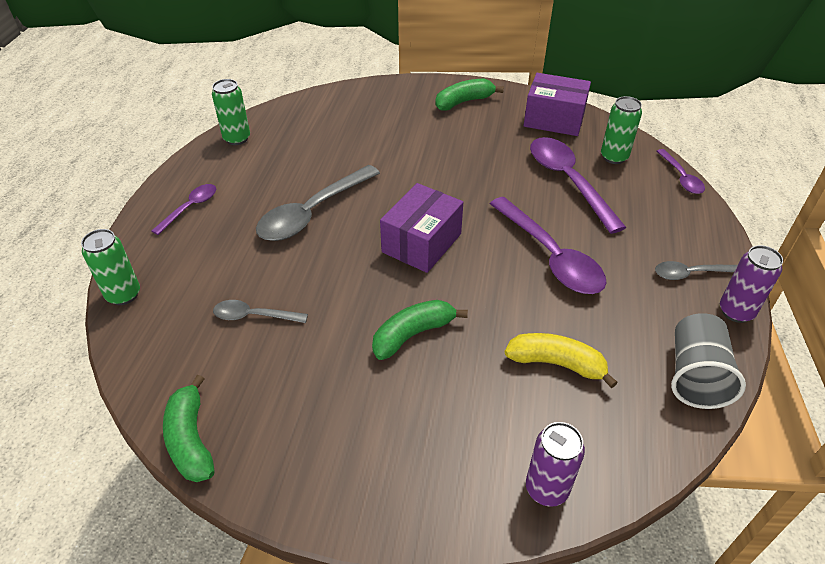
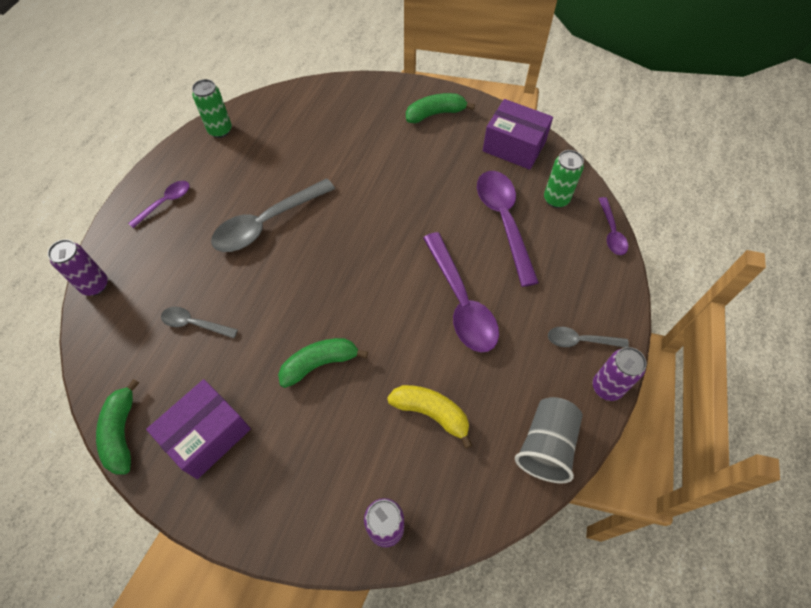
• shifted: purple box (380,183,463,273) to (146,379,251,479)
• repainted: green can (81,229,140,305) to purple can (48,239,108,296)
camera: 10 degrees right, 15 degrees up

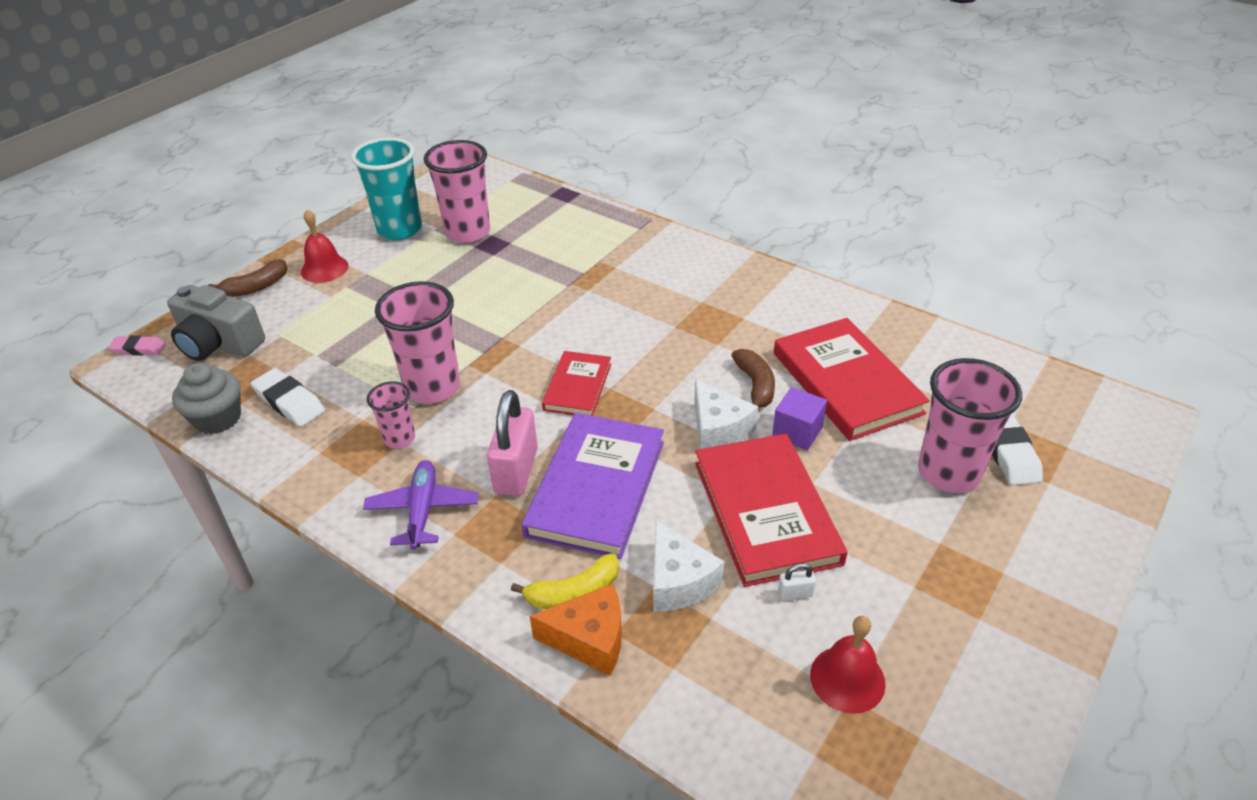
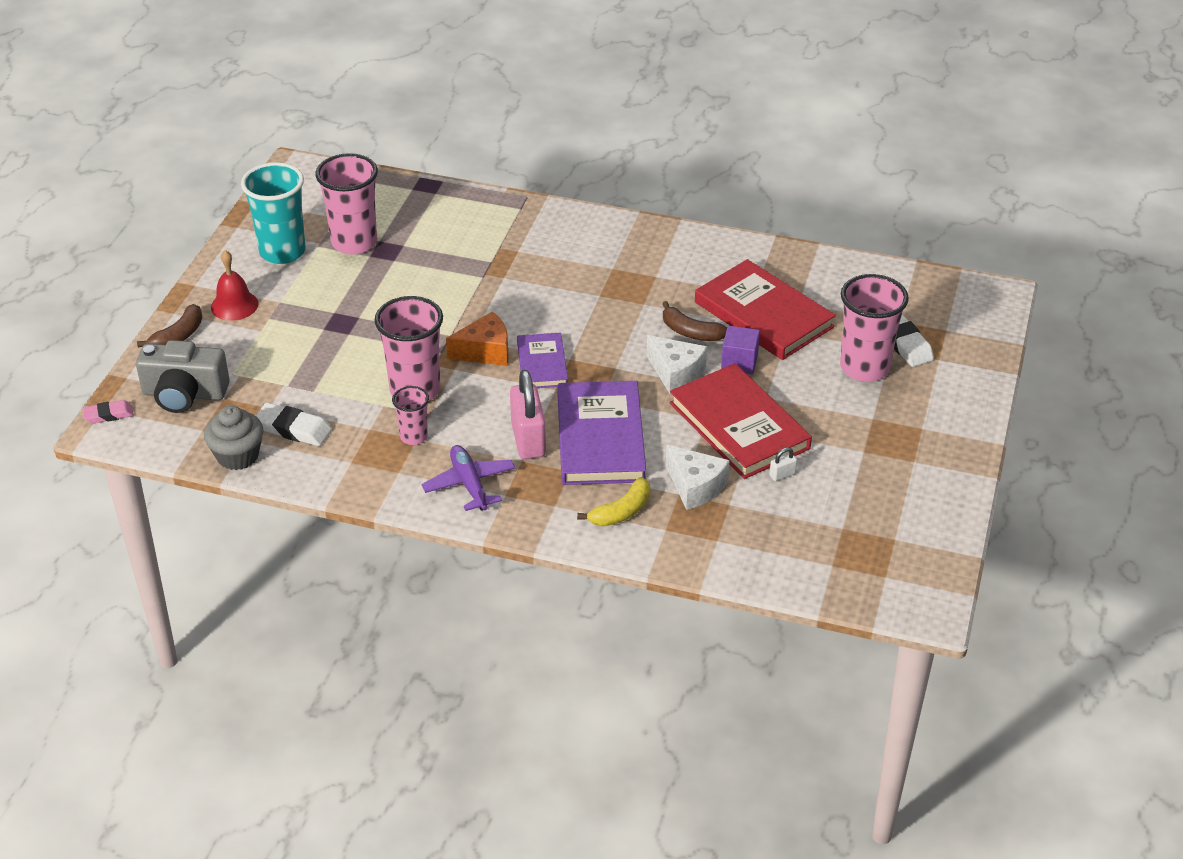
• rotated: brown banana (731,349,775,408) = (662,301,727,341) 150 degrees clockwise
• repainted: red book (542,351,611,416) to purple book (517,332,568,388)
• shifted: orange cheese (530,583,622,676) to (446,311,509,366)
• gone: red bell (810,616,886,714)
camera: 20 degrees left, 0 degrees up

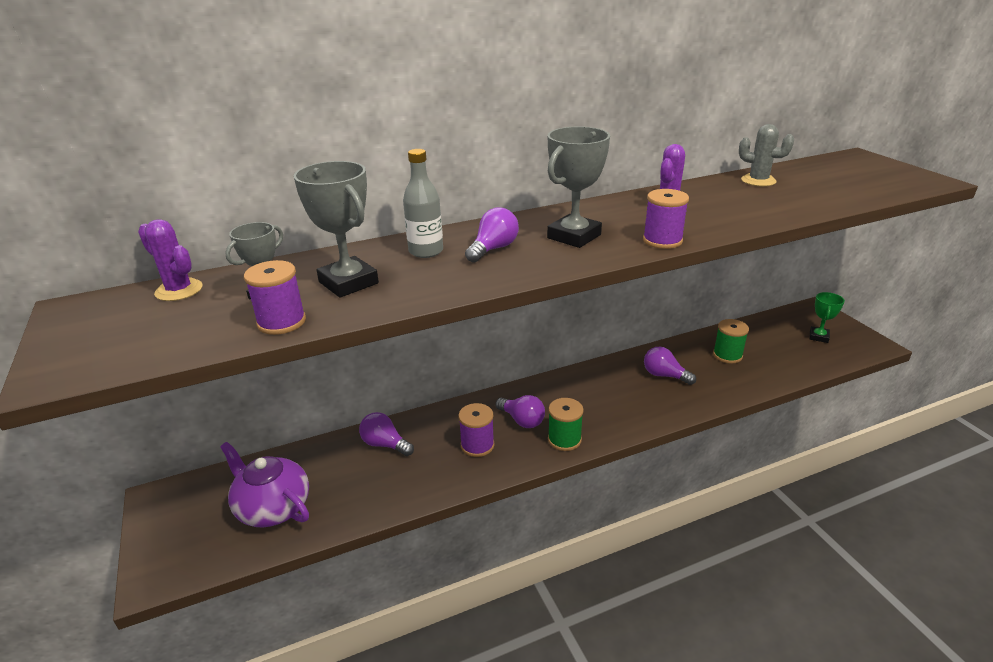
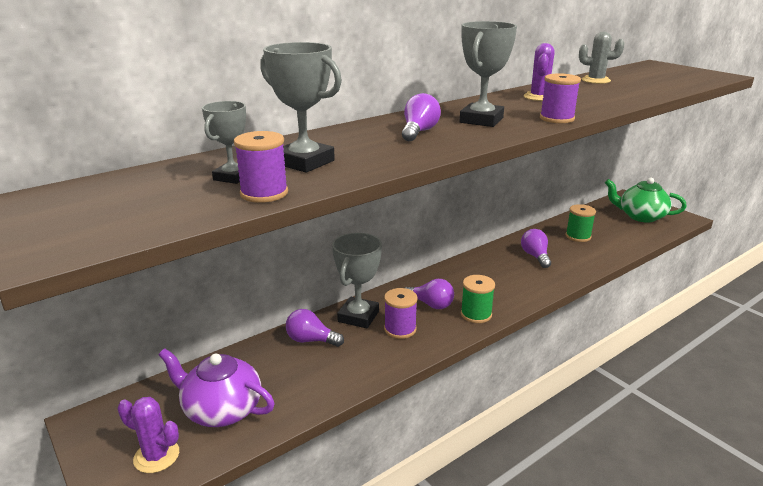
• gone: grey bottle (403,149,443,258)
• shifted: purple cactus (138,219,203,301) to (118,397,179,473)
• swapped: green trophy (809,292,845,343) to green teapot (605,178,687,223)
• rotated: purple light bulb (644,347,696,385) = (521,229,551,268) 60 degrees clockwise
• new: grey trophy (332,233,382,328)
camera: 15 degrees left, 5 degrees down

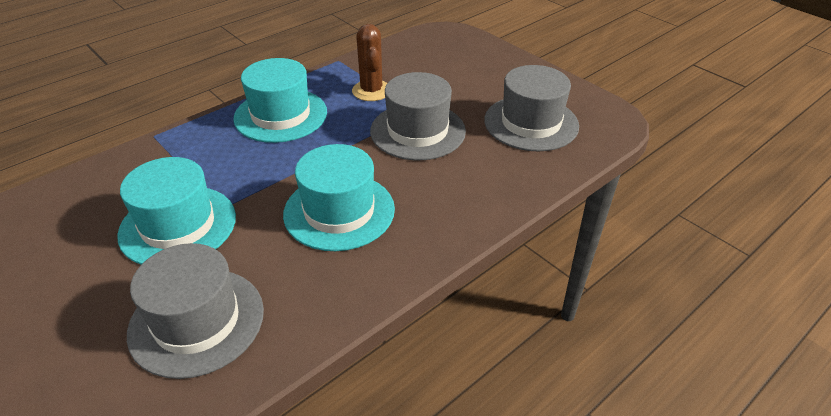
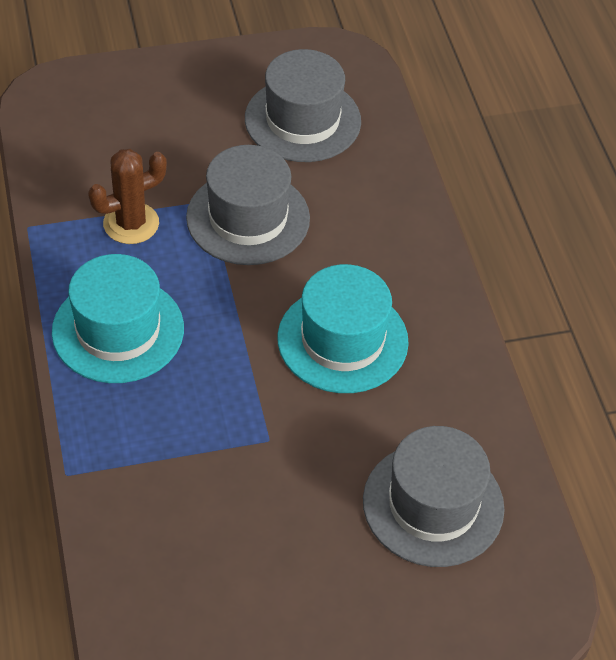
• rotated: brown cactus (352,24,387,101) = (88,149,167,244) 45 degrees counterclockwise
• gone: turquoise hat (117,157,236,264)
camera: 65 degrees left, 10 degrees up

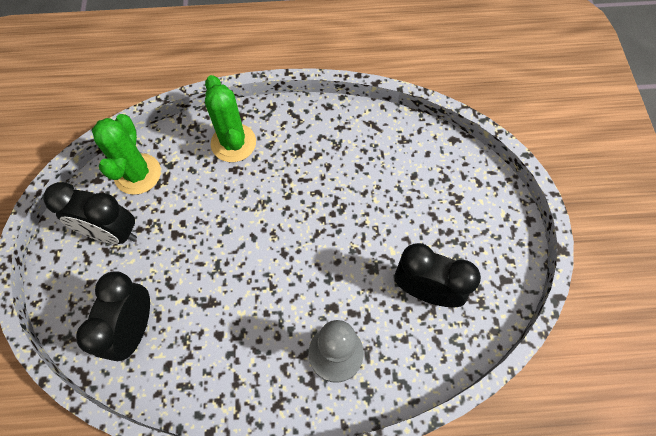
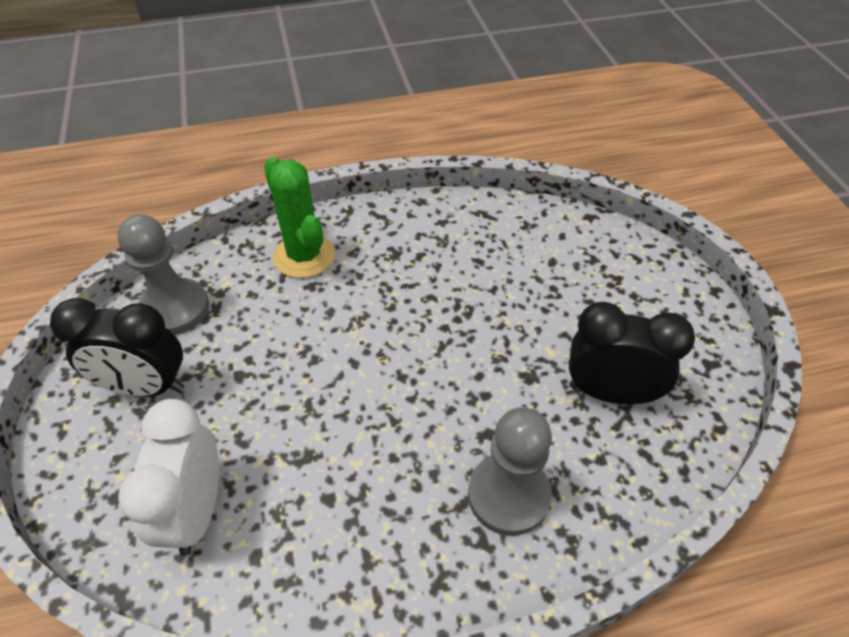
• swapped: green cactus (92,114,161,195) to grey pawn (117,214,209,335)
• repainted: black clock (76,271,150,361) to white clock (118,399,219,556)
camera: 10 degrees left, 15 degrees down

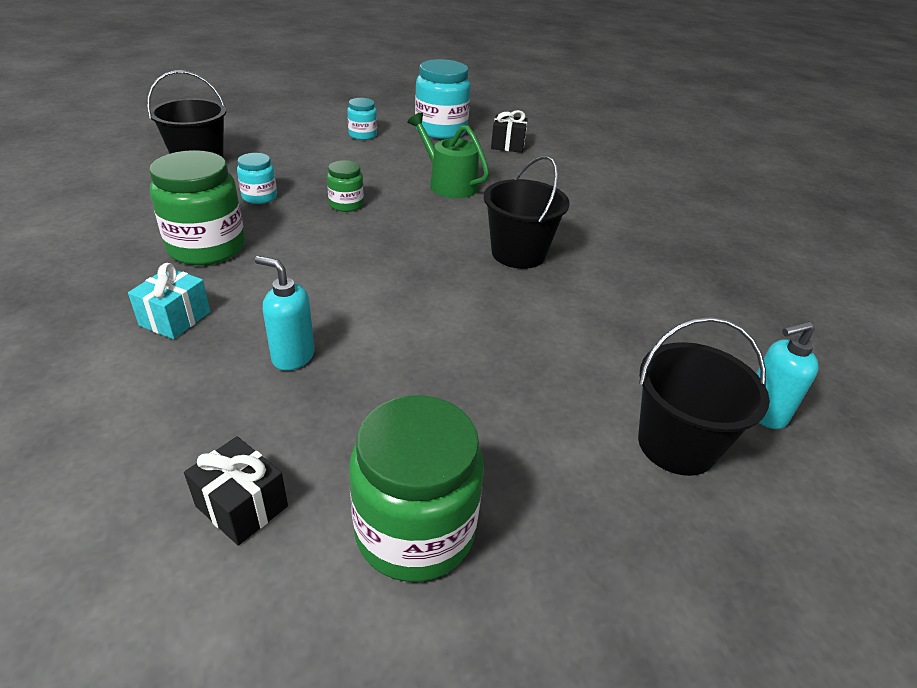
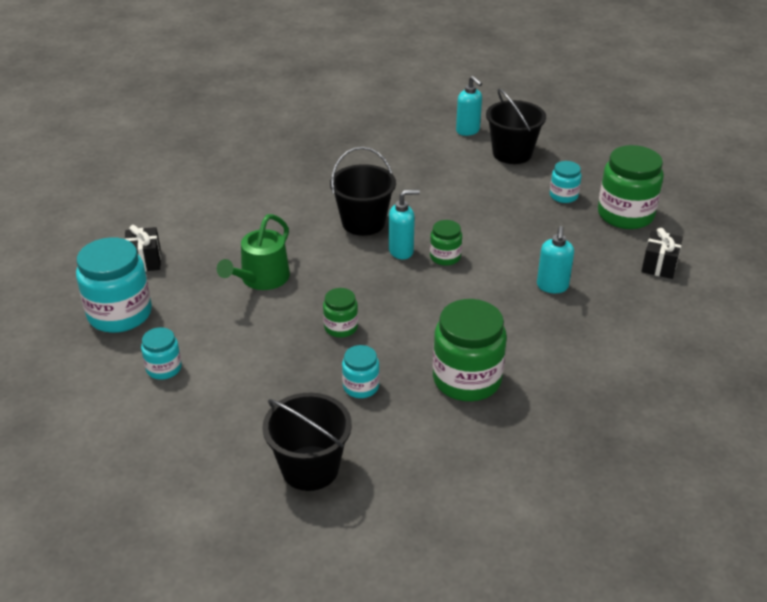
• gone: turquoise gift (128,263,211,339)
• new: turquoise jar (550,161,582,203)
• new: turquoise soap dispenser (389,190,420,259)
• new: green jar (430,220,462,266)
camera: 105 degrees left, 0 degrees up

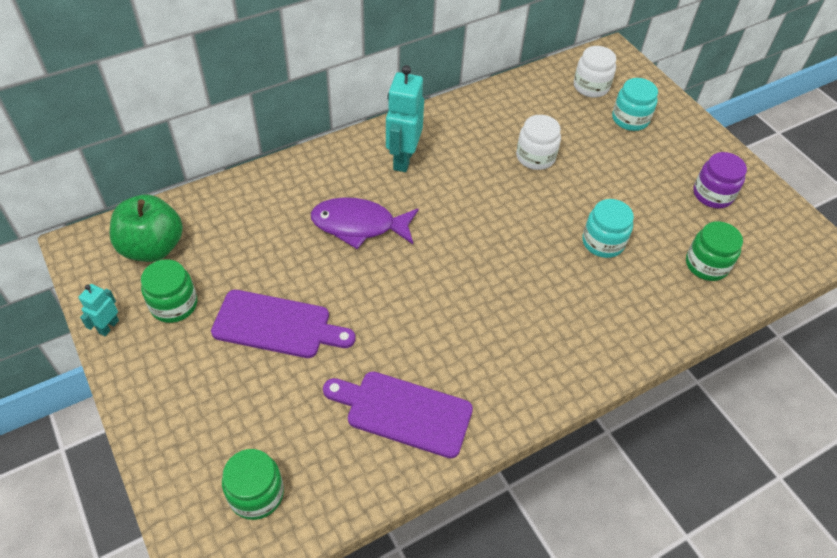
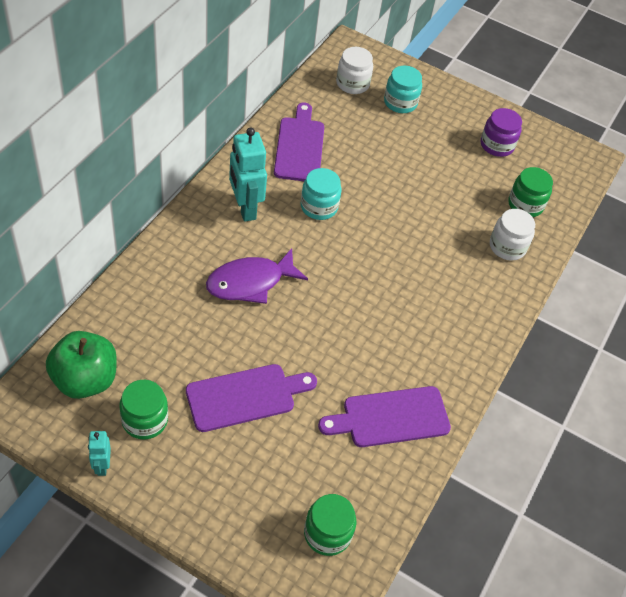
• shifted: white jar (516,115,561,170) to (490,209,535,261)
• shifted: turquoise jar (582,199,634,258) to (300,168,342,220)
• new: purple cutting board (274,103,324,181)
camera: 35 degrees left, 0 degrees up

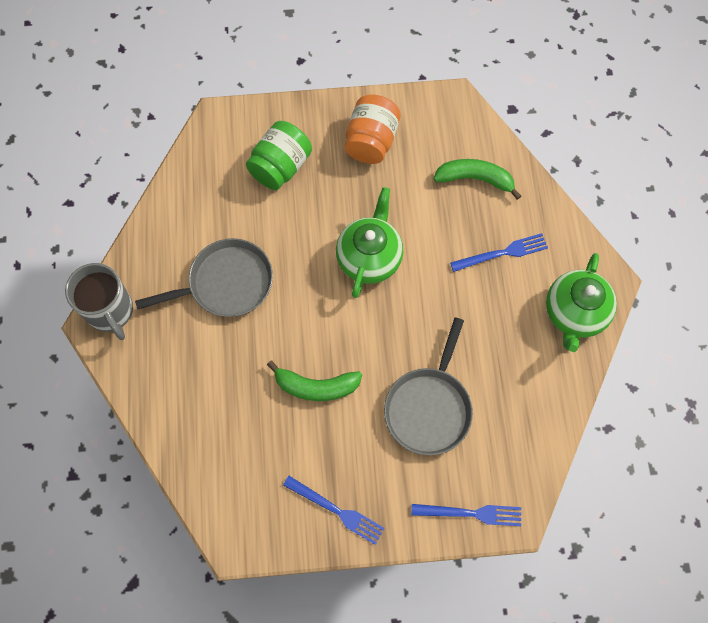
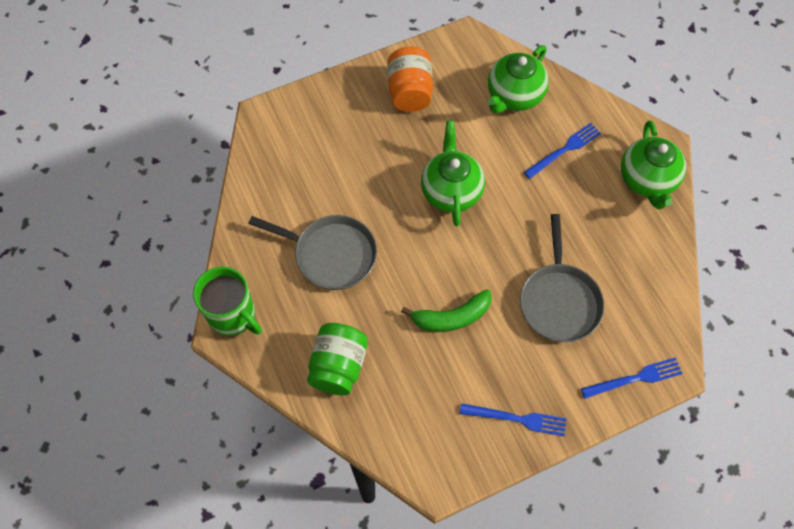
• shifted: green jar (246,121,312,190) to (307,323,368,395)
• swapped: green banana (433,159,521,200) to green teapot (488,45,549,113)
• rotated: grey pan (135,238,273,317) = (248,215,377,290) 60 degrees clockwise
• repainted: grey mug (65,263,133,340) to green mug (193,267,262,336)
camera: 20 degrees left, 5 degrees down

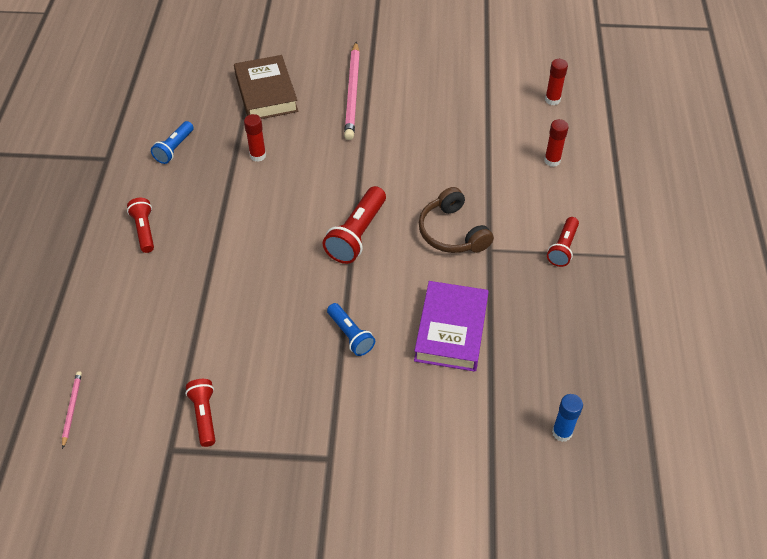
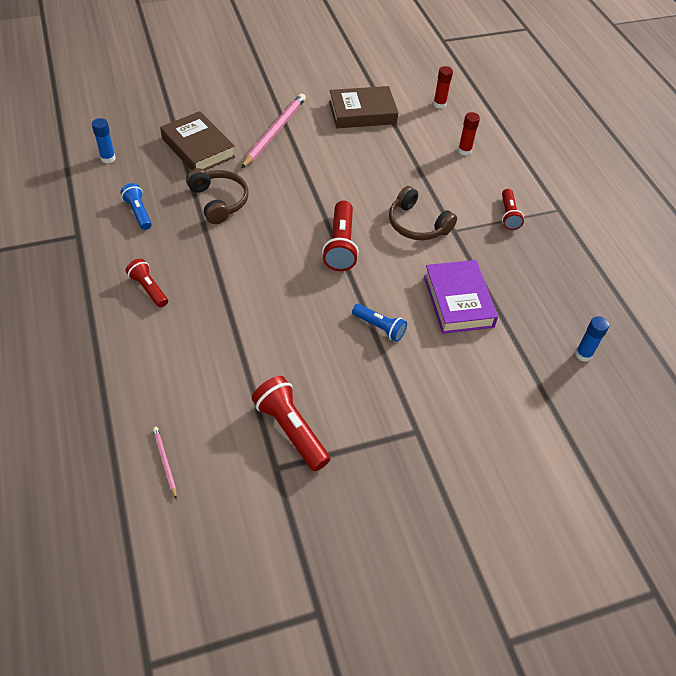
• rotated: pink pencil (344,42,360,140) = (241,93,306,168) 135 degrees counterclockwise
• swapped: red glue stick (244,114,266,162) to brown headphones (186,168,249,224)
• rotated: blue flashlight (151,121,194,164) = (121,183,152,230) 150 degrees clockwise
• scaled: red flashlight (185,379,215,447) = (252,376,330,471) x1.59
• new: brown book (329,86,398,128)
• new: blue glue stick (92,118,116,164)
camera: 25 degrees left, 0 degrees up

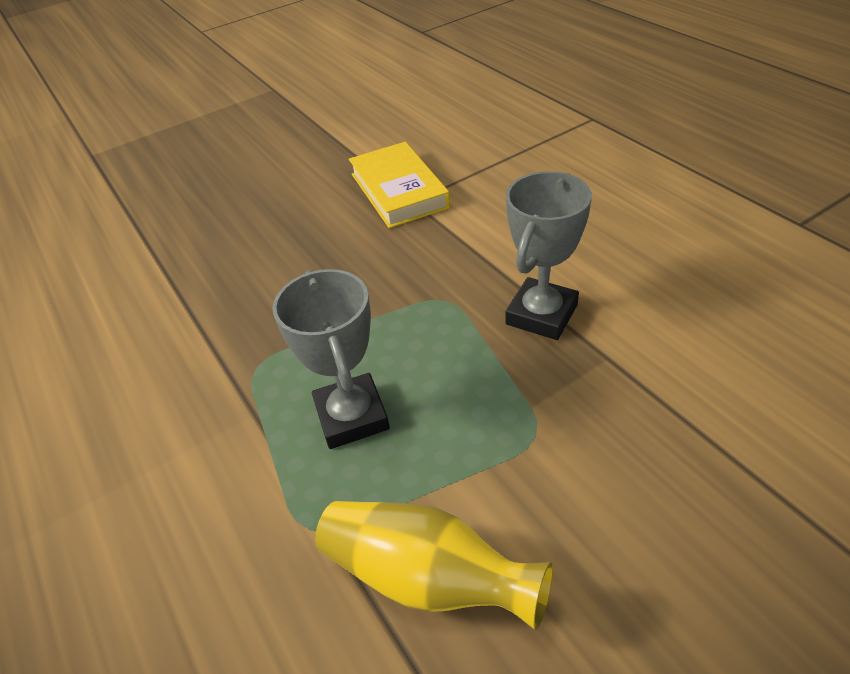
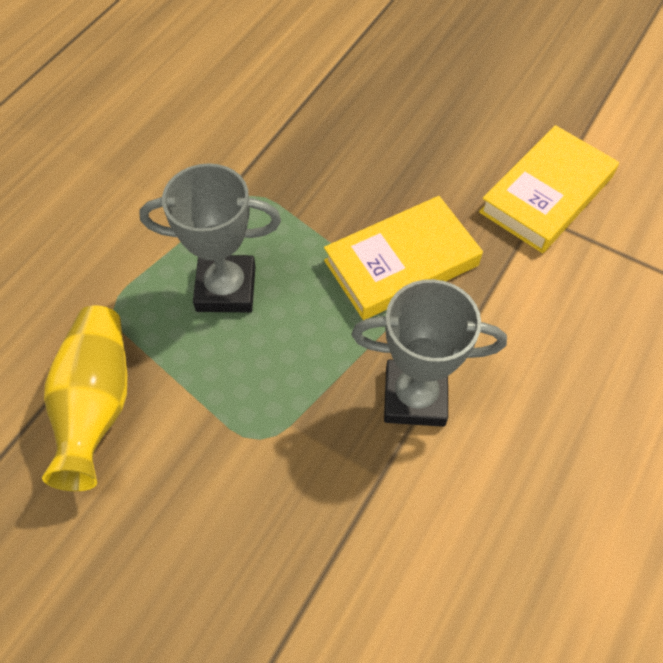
• rotated: grey trophy (272,269,390,449) = (139,163,281,312) 45 degrees clockwise
• new: yellow book (324,196,483,320)
camera: 60 degrees right, 15 degrees up

